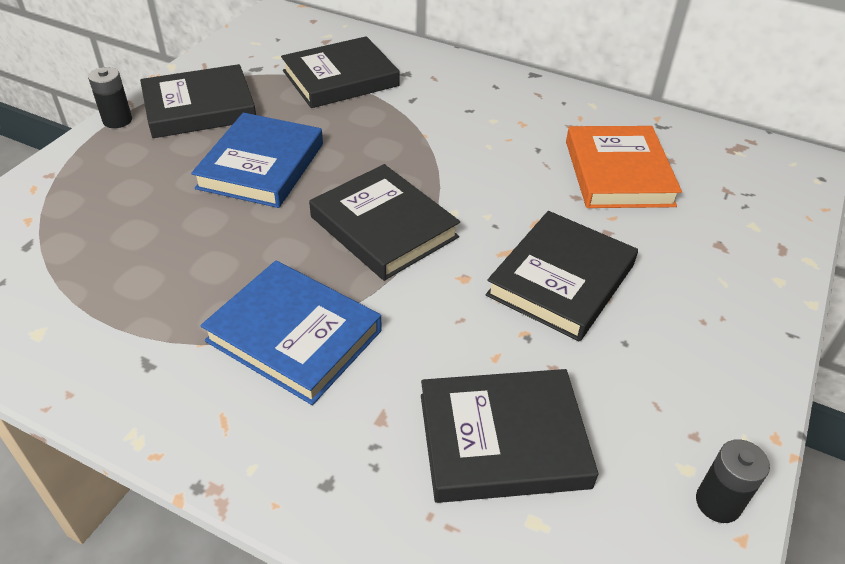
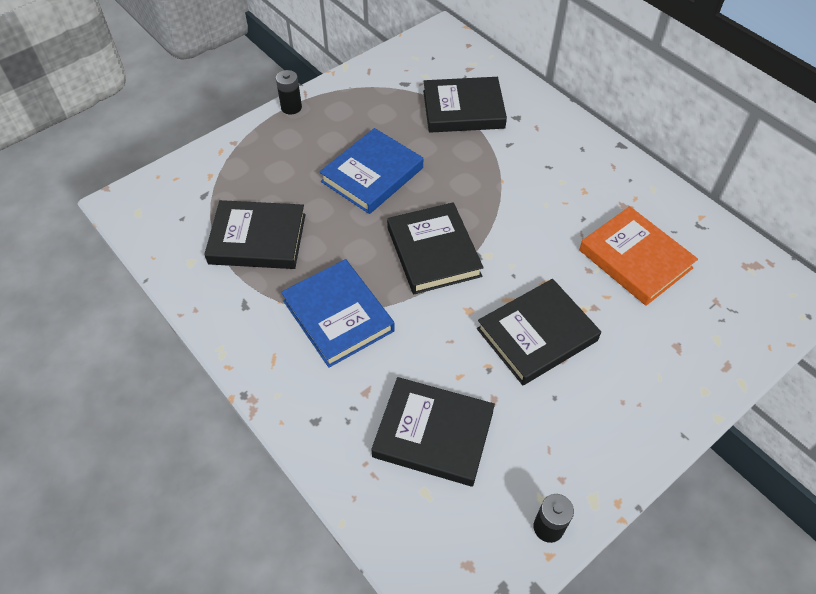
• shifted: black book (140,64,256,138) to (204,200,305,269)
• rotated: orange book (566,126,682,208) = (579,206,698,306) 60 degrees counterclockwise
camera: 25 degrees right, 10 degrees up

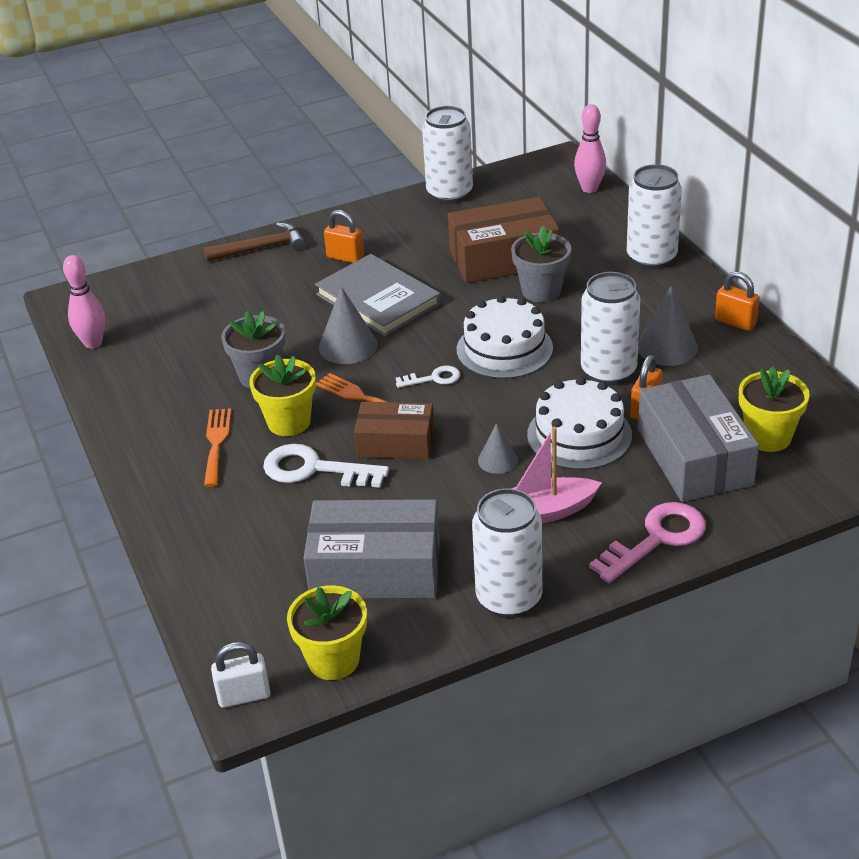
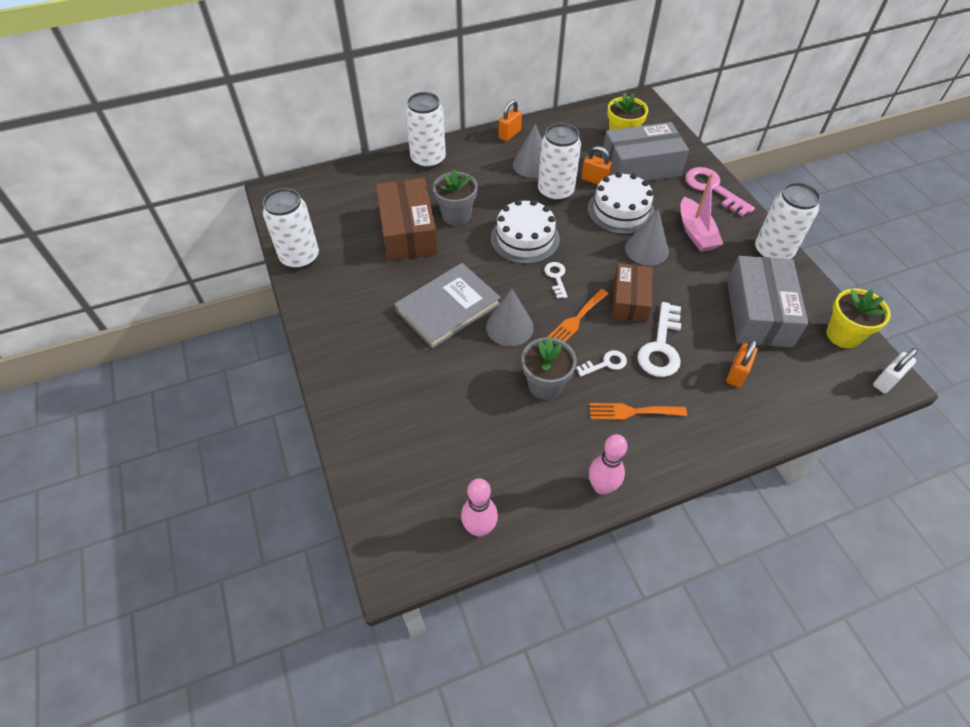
• shifted: pink bowling pin (574,104,606,193) to (589,434,627,495)
• shifted: orange padlock (324,210,364,263) to (726,339,757,387)
• gone: brown hammer (204,222,306,262)
• swapped: yellow flower pot (249,354,316,436) to white key (576,350,627,377)
• scaled: grey cone (478,423,518,474) = (625,209,669,266) x1.65
• rotated: white padlock (211,642,271,708) = (873,348,918,393) 60 degrees clockwise
camera: 90 degrees left, 15 degrees up

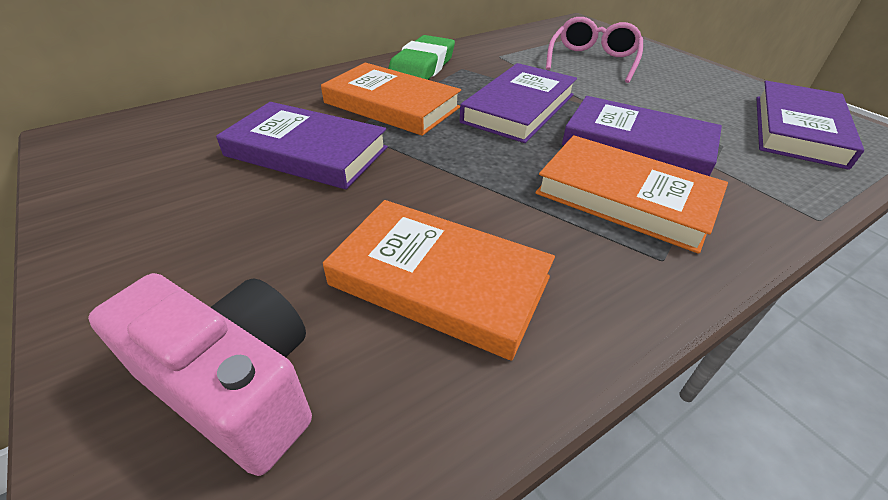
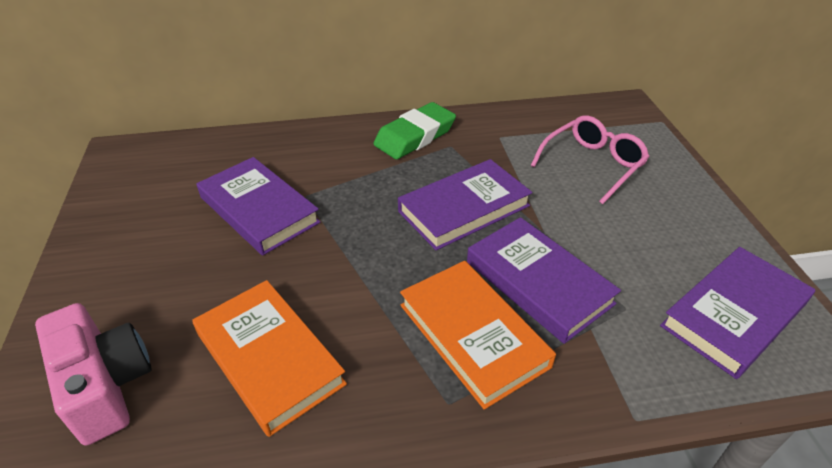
• gone: orange book (321,63,461,136)
camera: 25 degrees right, 0 degrees up

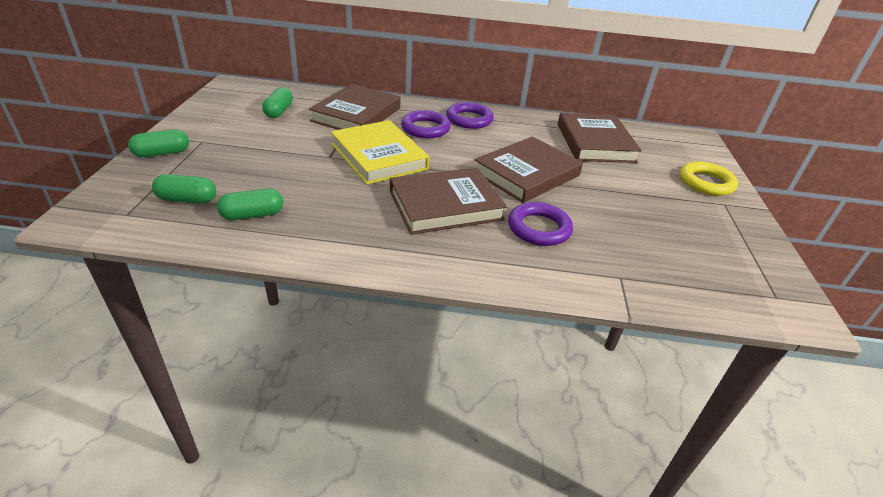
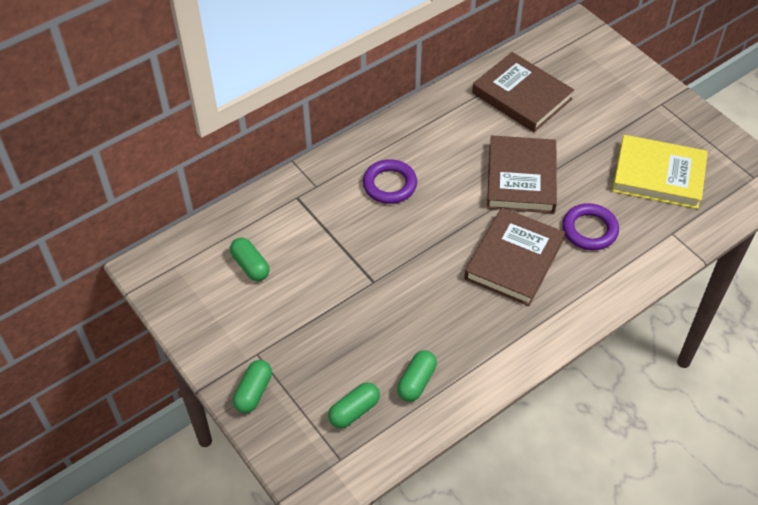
• gone: brown book (309,84,400,130)
• gone: purple ring (446,102,494,129)
• shifted: yellow book (331,120,430,185) to (612,135,708,209)
• gone: yellow ring (680,161,738,196)
camera: 40 degrees left, 15 degrees up

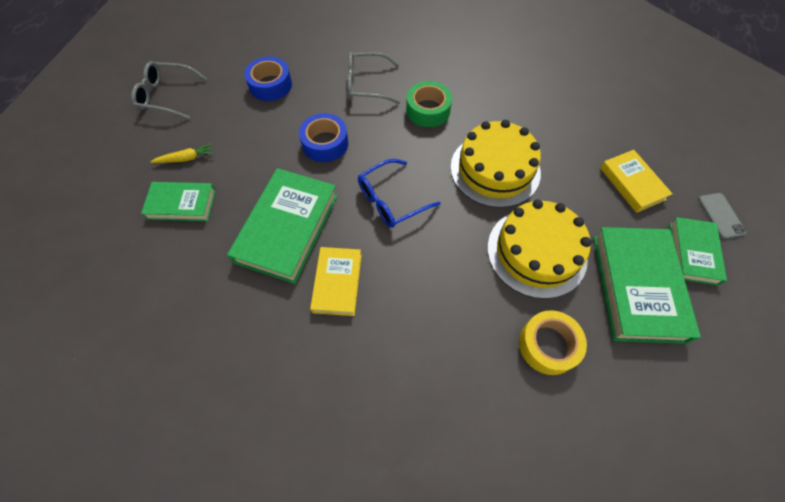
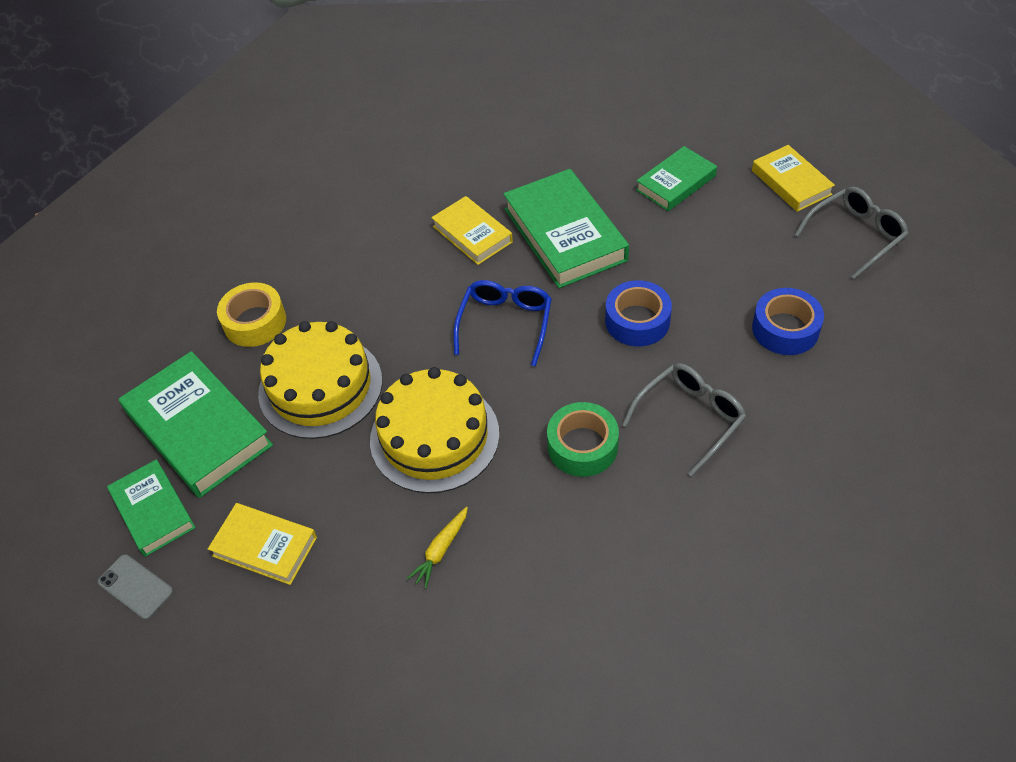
• shifted: yellow carrot (151,143,214,163) to (407,507,468,589)
• new: yellow book (752,145,835,212)
camera: 140 degrees right, 10 degrees down

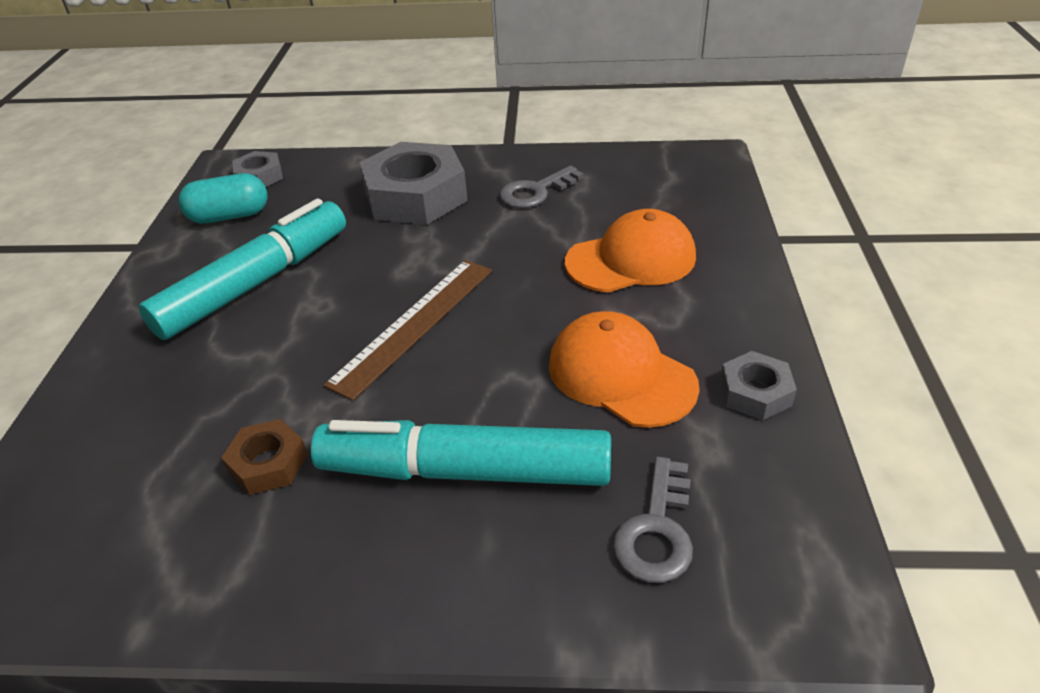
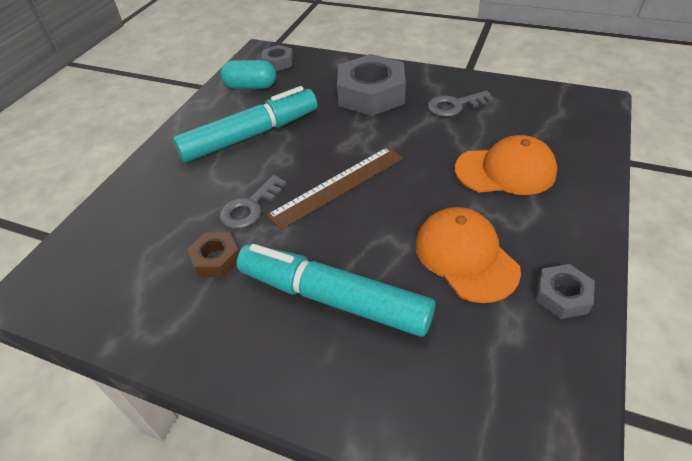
• shifted: grey key (613,457,693,583) to (219,175,287,229)
camera: 20 degrees right, 5 degrees up

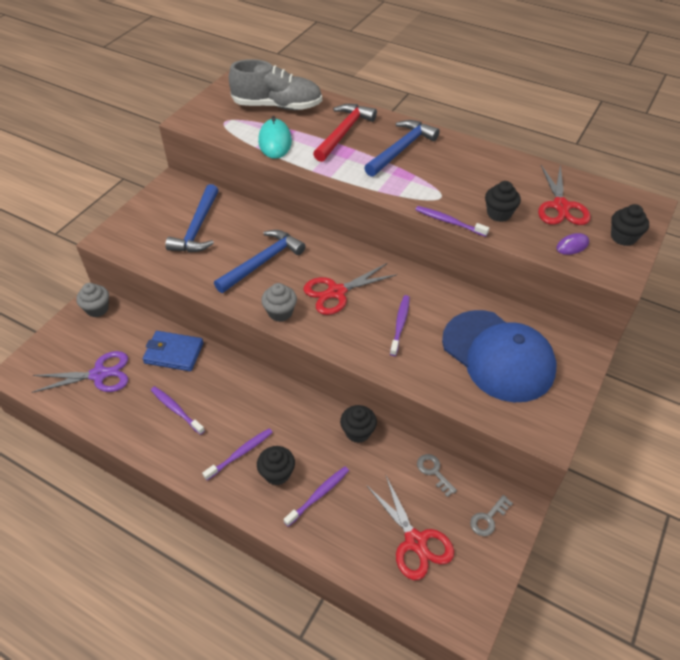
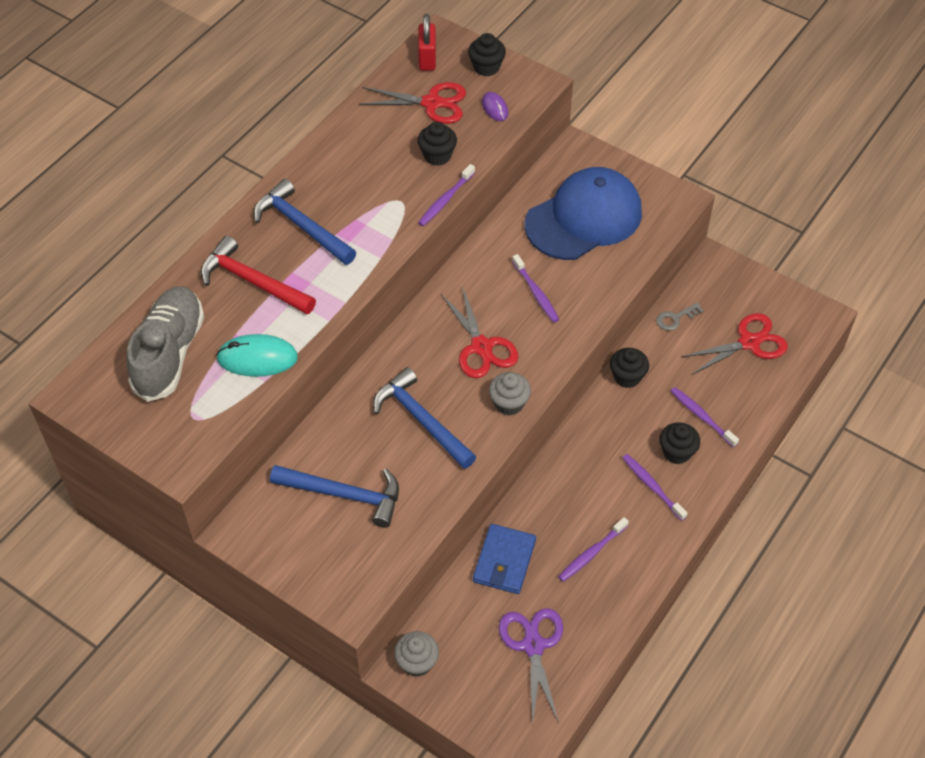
• rotated: purple toothbrush (390,295,410,356) = (512,254,559,323) 135 degrees counterclockwise
• gone: grey key (470,495,513,536)
• new: red padlock (418,14,436,71)
camera: 85 degrees left, 5 degrees up

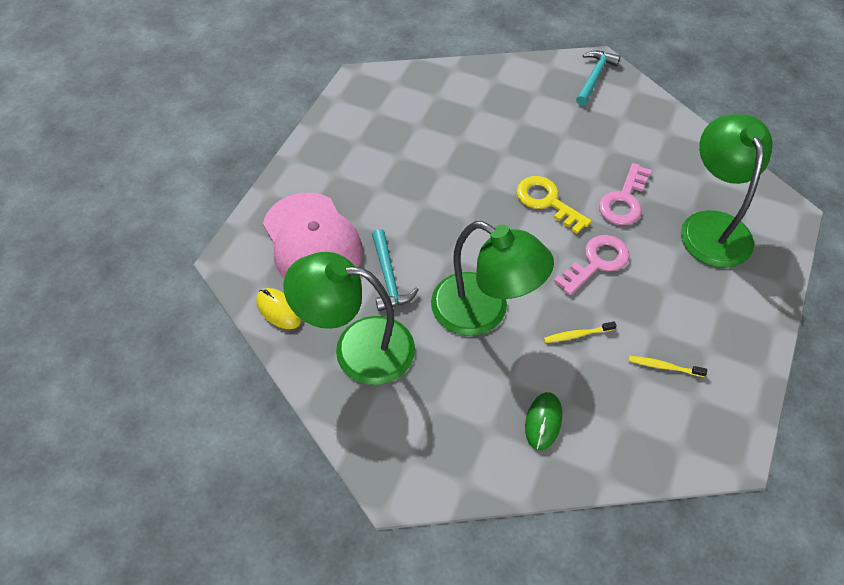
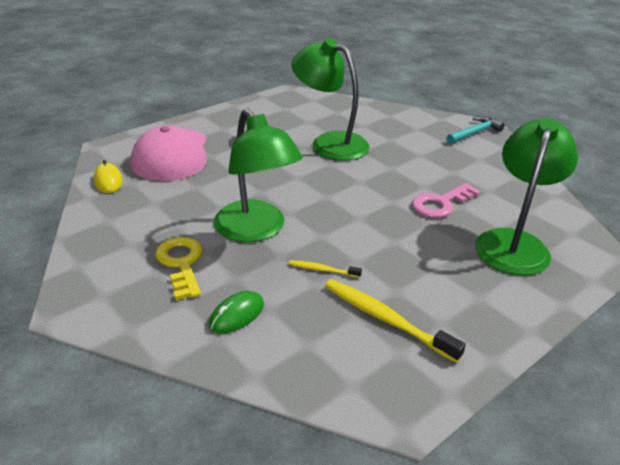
• shifted: yellow key (516,176,591,234) to (155,237,203,300)
• gone: turquoise hammer (372,229,419,311)
• gone: pink key (554,235,630,295)
• shifted: green lamp (283,252,415,385) to (291,38,370,160)
• scaled: yellow toothbrush (628,356,707,377) = (325,279,466,363) x1.94
camera: 25 degrees right, 20 degrees down

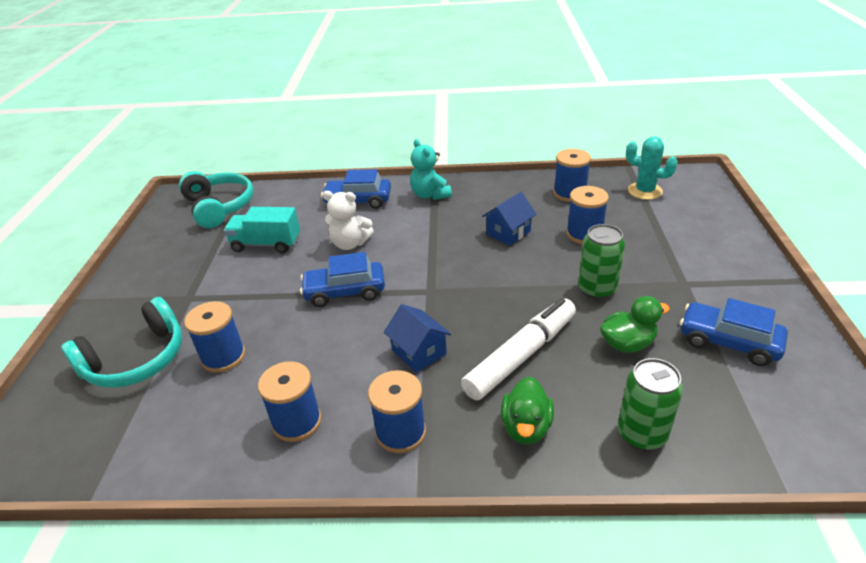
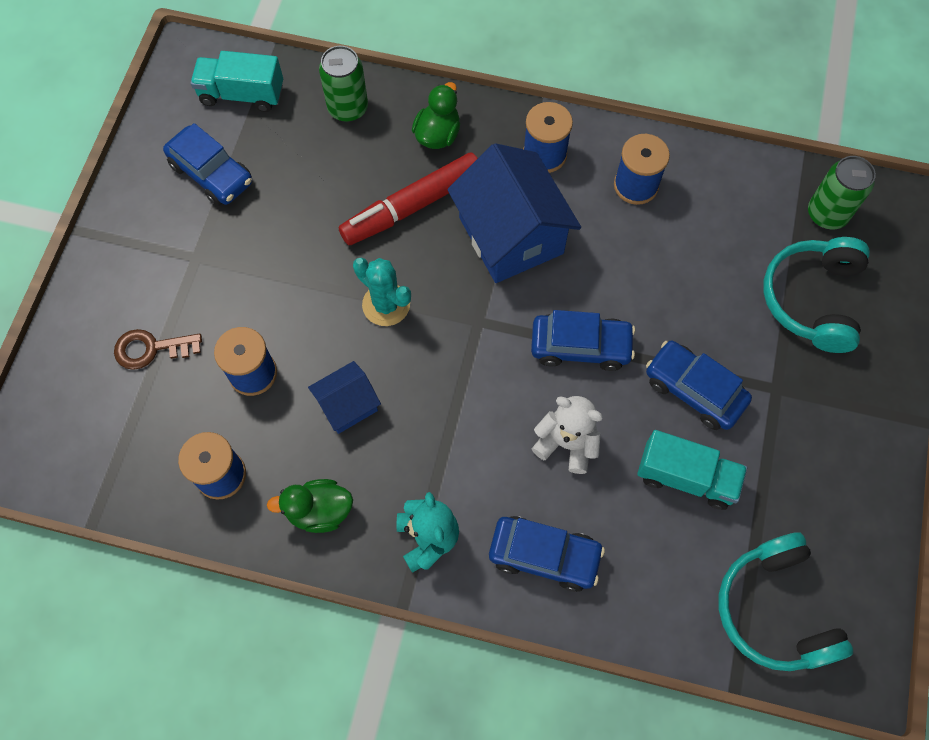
• shifted: turquoise cactus (626,137,678,200) to (353,258,411,326)
• shifted: green can (578,224,625,299) to (808,156,876,229)
• shifted: green duck (600,296,670,353) to (267,479,353,533)
• rotated: turquoise headphones (61,297,182,388) = (763,237,870,353) 45 degrees counterclockwise
• repainted: white marker (461,298,576,400) to red marker (339,152,478,245)
• gone: blue spool (184,301,245,373)
• scaled: blue house (384,304,451,373) = (447,143,581,283) x1.93
• new: turquoise truck (190,51,283,112)
• new: brown key (114,329,202,370)
• new: blue car (646,341,752,430)
camera: 170 degrees left, 30 degrees up

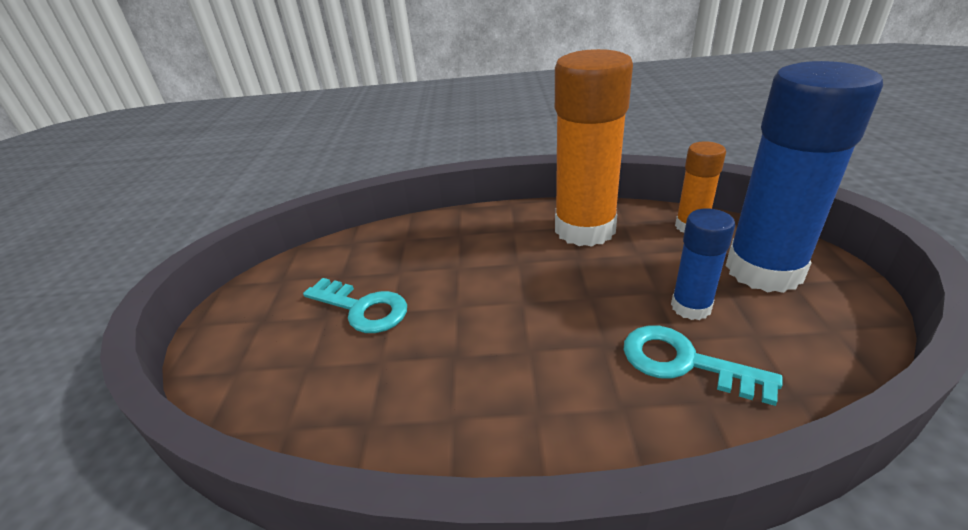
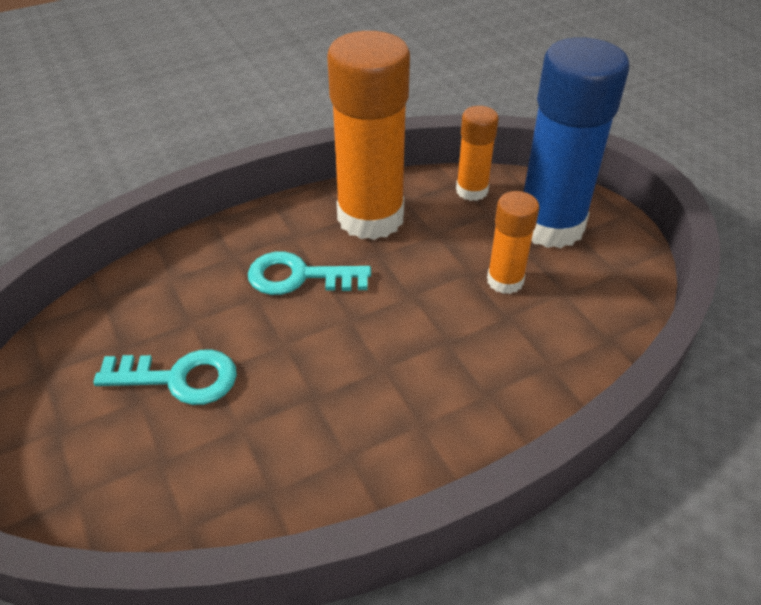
• repainted: blue glue stick (671,208,735,320) to orange glue stick (487,191,539,294)
• shifted: turquoise key (624,326,783,406) to (248,251,371,295)
camera: 30 degrees left, 10 degrees up

